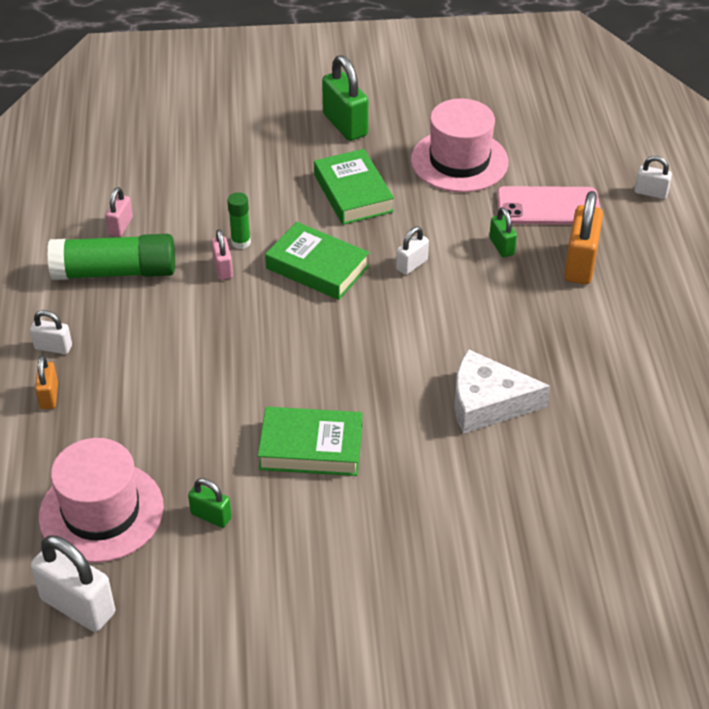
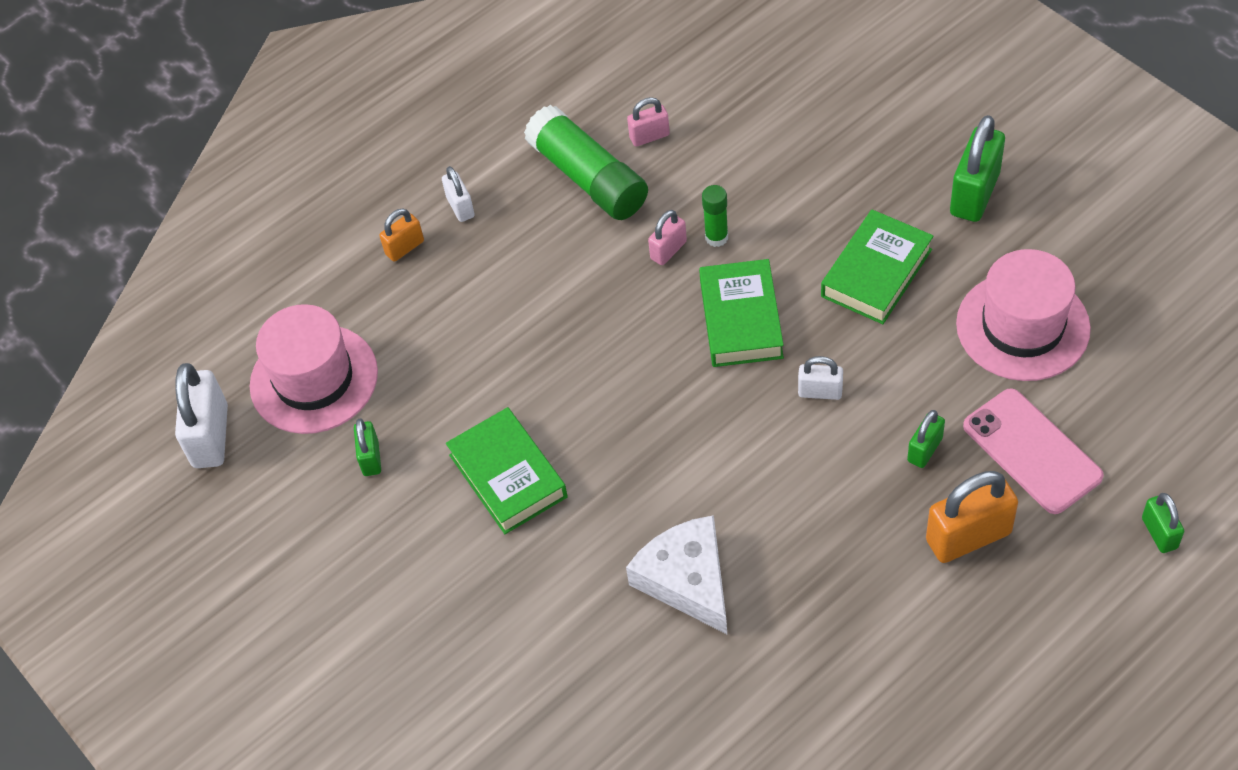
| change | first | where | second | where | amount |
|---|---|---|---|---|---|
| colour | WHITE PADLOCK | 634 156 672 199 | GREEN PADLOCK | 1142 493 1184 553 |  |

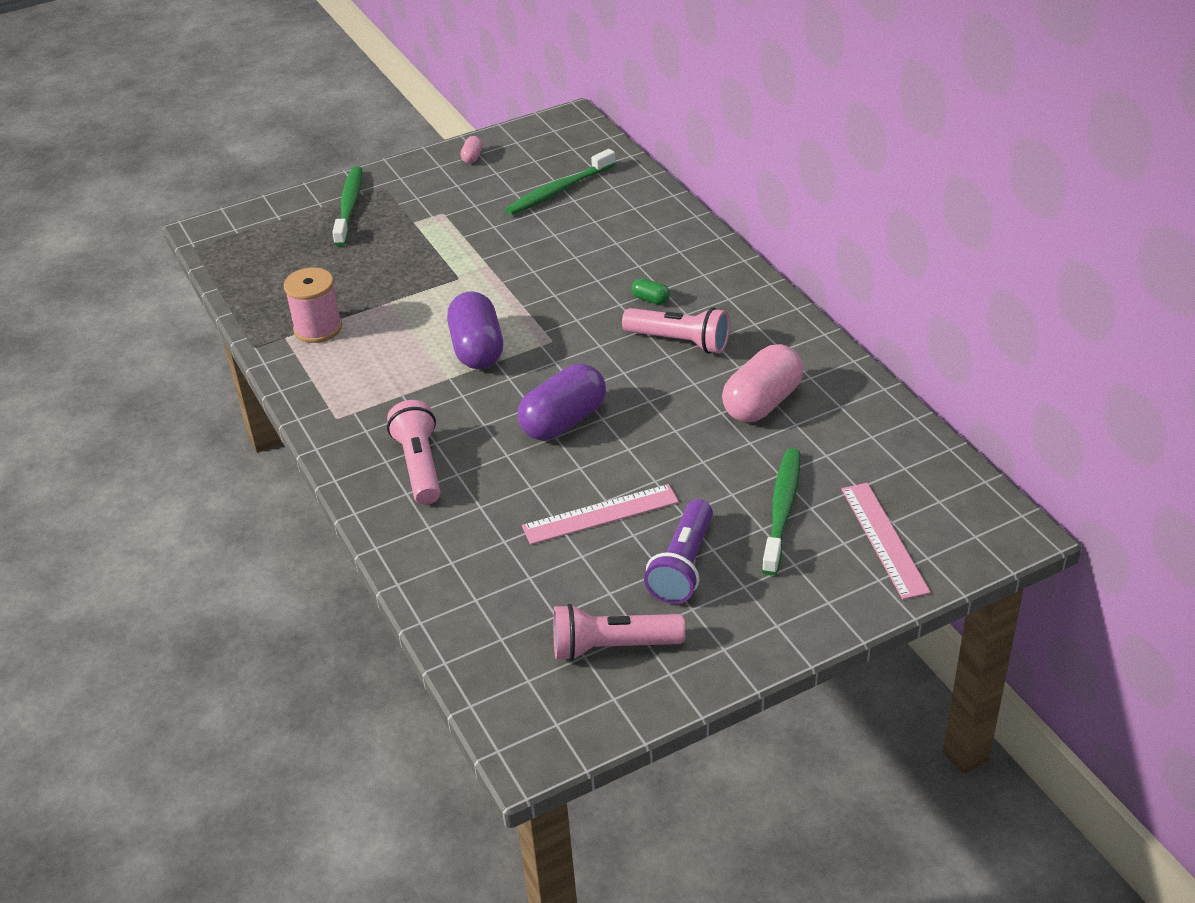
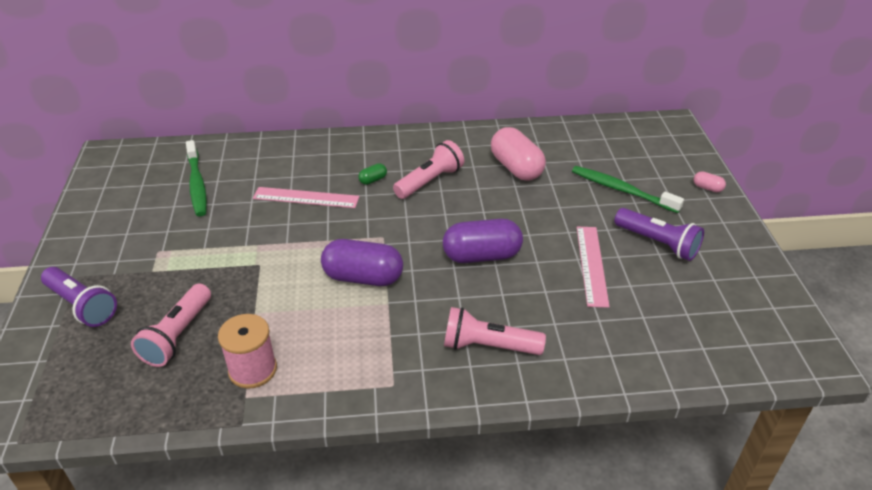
| change | first | where | second | where | amount |
|---|---|---|---|---|---|
| exchanged | GREEN TOOTHBRUSH | 332 166 362 246 | PURPLE FLASHLIGHT | 41 267 117 327 |  |
| relocated | PINK FLASHLIGHT | 553 604 685 661 |  | 131 283 211 367 |  |
| relocated | PINK RULER | 841 483 931 600 |  | 253 187 359 208 |  |
| spun | PURPLE CAPSULE | 518 364 606 440 |  | 443 219 523 263 | 75 degrees counterclockwise |
| relocated | PINK CAPSULE | 461 136 483 163 |  | 694 171 726 192 |  |

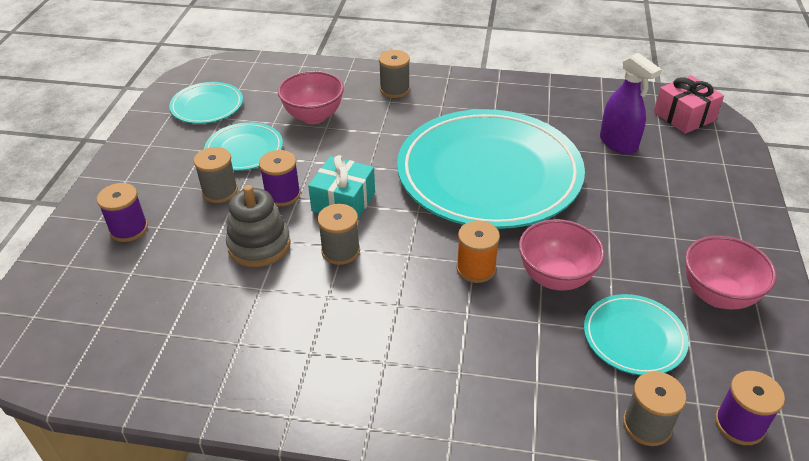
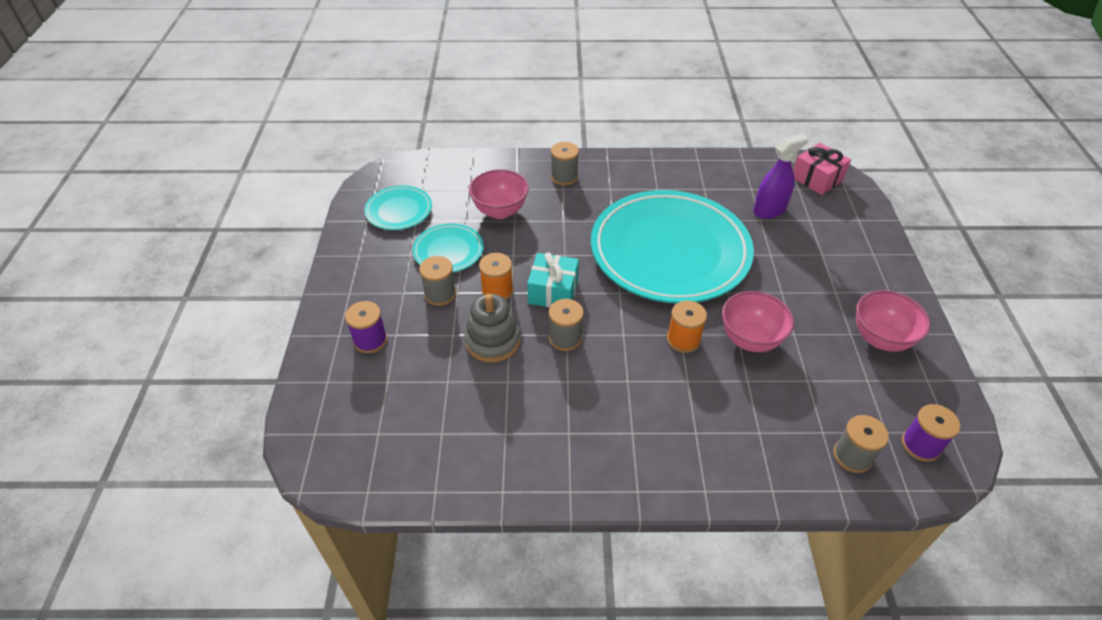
| change | first | where | second | where | amount |
|---|---|---|---|---|---|
| colour | PURPLE SPOOL | 259 150 301 206 | ORANGE SPOOL | 479 253 514 300 |  |
| spun | PURPLE SPRAY BOTTLE | 600 53 662 154 |  | 753 134 809 219 | 75 degrees counterclockwise |
| missing | TURQUOISE PLATE | 584 294 689 375 |  |  |  |

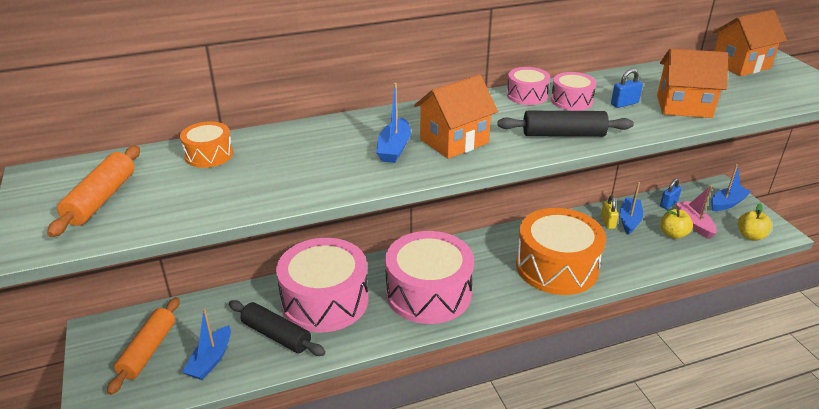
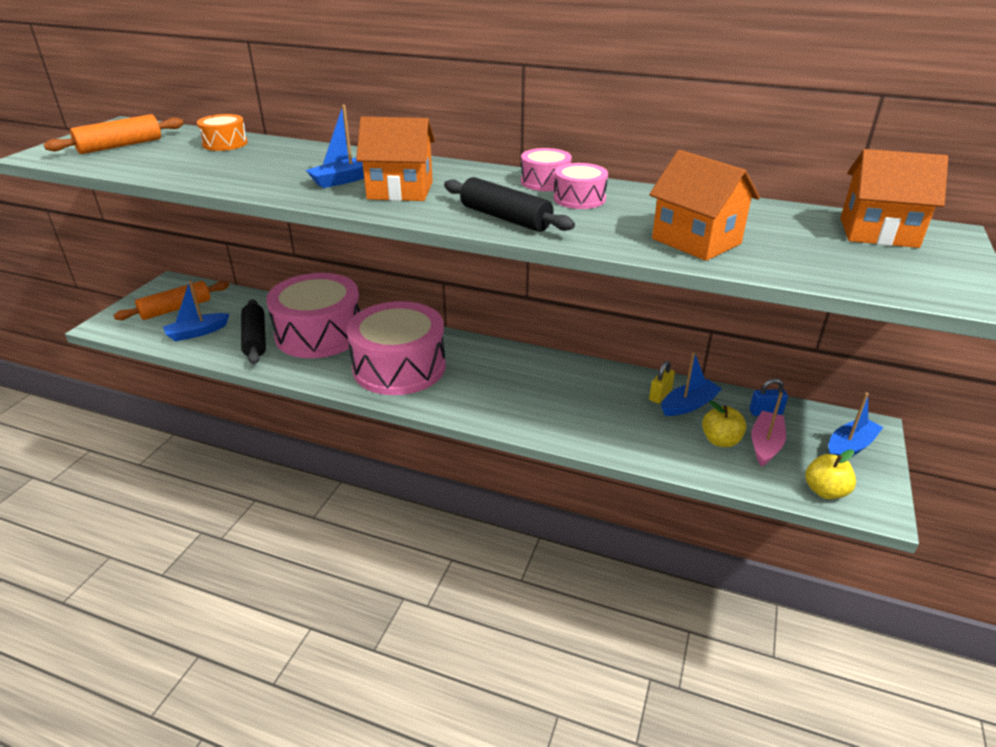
| change | first | where | second | where | amount |
|---|---|---|---|---|---|
| spun | BLUE BOAT | 711 164 751 211 |  | 828 393 883 456 | 45 degrees counterclockwise |
| missing | ORANGE DRUM | 516 208 606 295 |  |  |  |
| missing | BLUE PADLOCK | 611 69 643 108 |  |  |  |

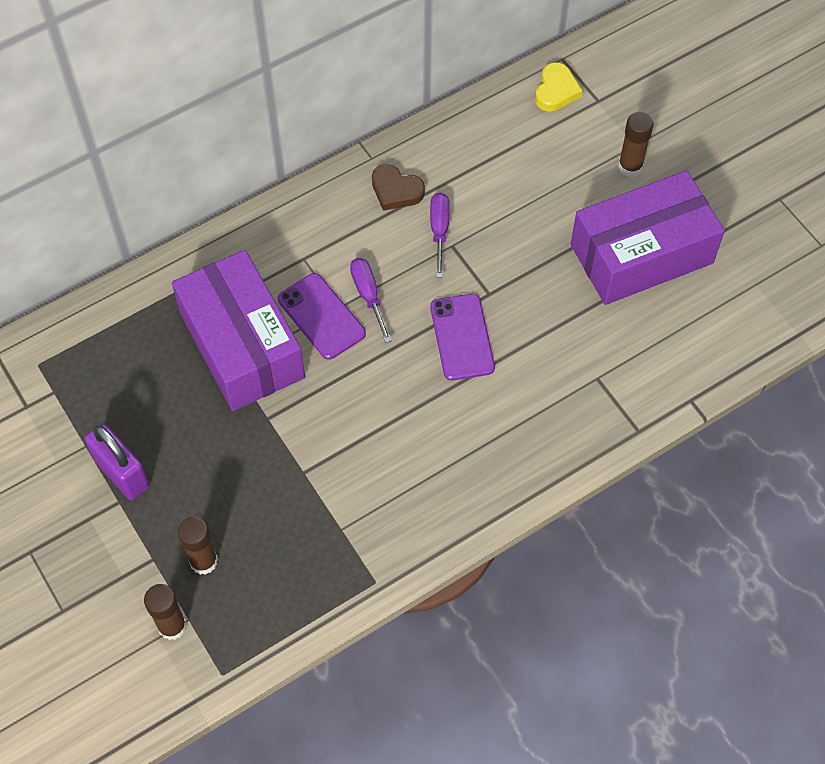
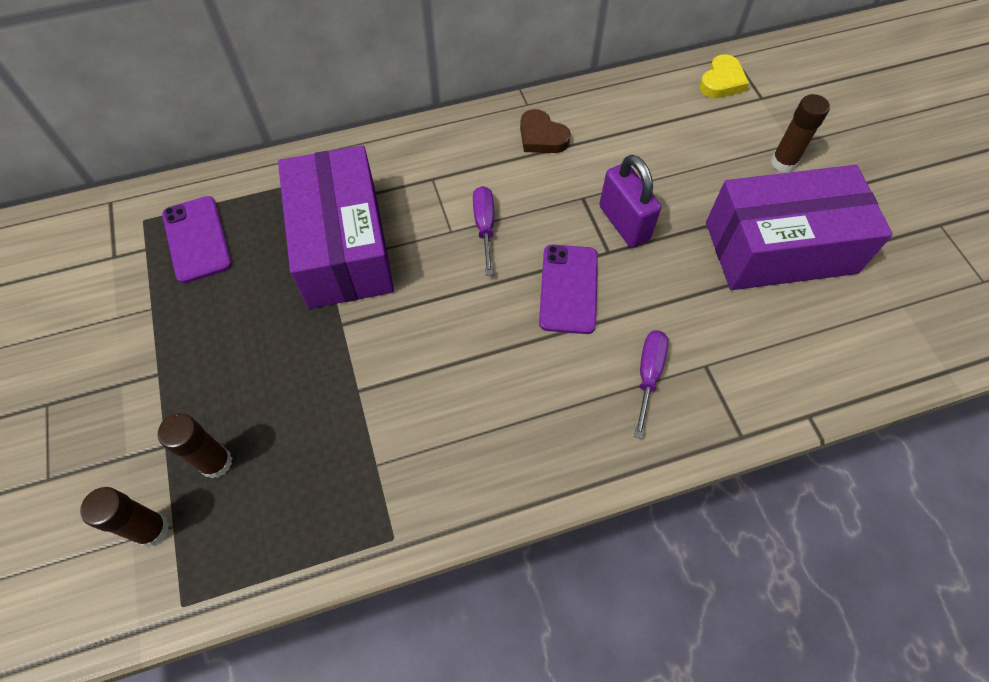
| change | first | where | second | where | amount |
|---|---|---|---|---|---|
| relocated | PURPLE PHONE | 278 273 366 360 |  | 162 196 232 283 |  |
| relocated | PURPLE PADLOCK | 84 423 150 500 |  | 599 155 661 248 |  |
| relocated | PURPLE SCREWDRIVER | 430 193 450 278 |  | 634 330 669 439 |  |

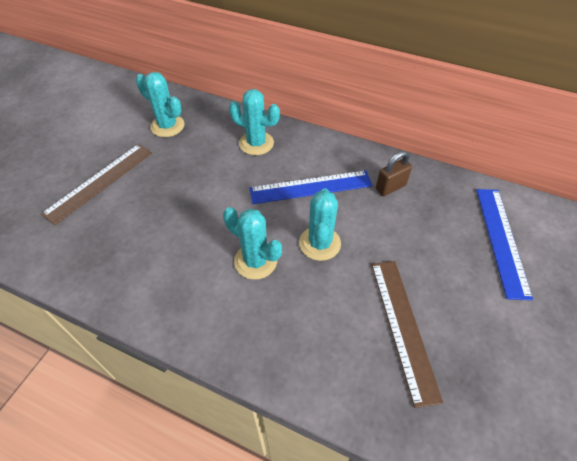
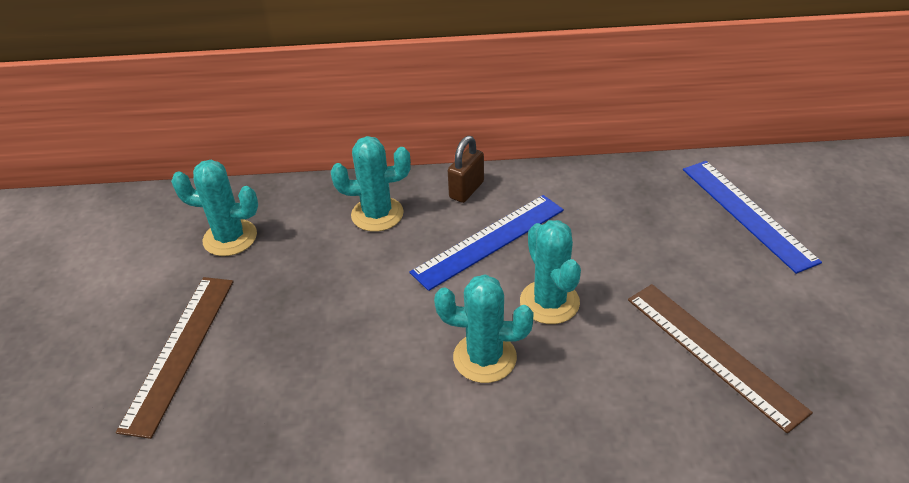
| change | first | where | second | where | amount |
|---|---|---|---|---|---|
| relocated | BROWN PADLOCK | 376 151 412 196 |  | 448 136 484 203 |  |

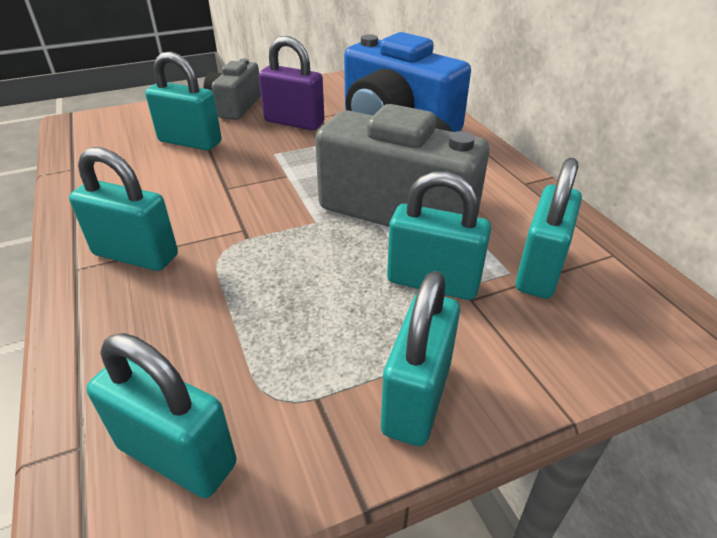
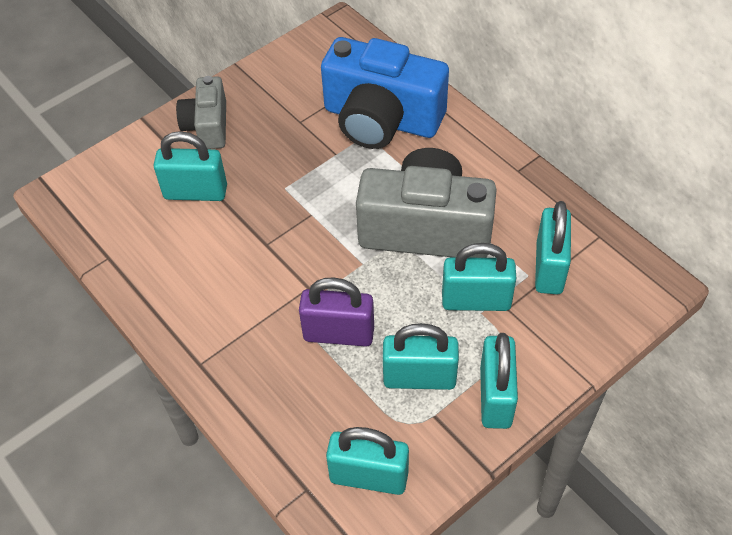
| change | first | where | second | where | amount |
|---|---|---|---|---|---|
| relocated | PURPLE PADLOCK | 259 36 324 130 |  | 299 278 374 347 |  |
| relocated | TURQUOISE PADLOCK | 69 147 178 271 |  | 383 323 459 390 |  |

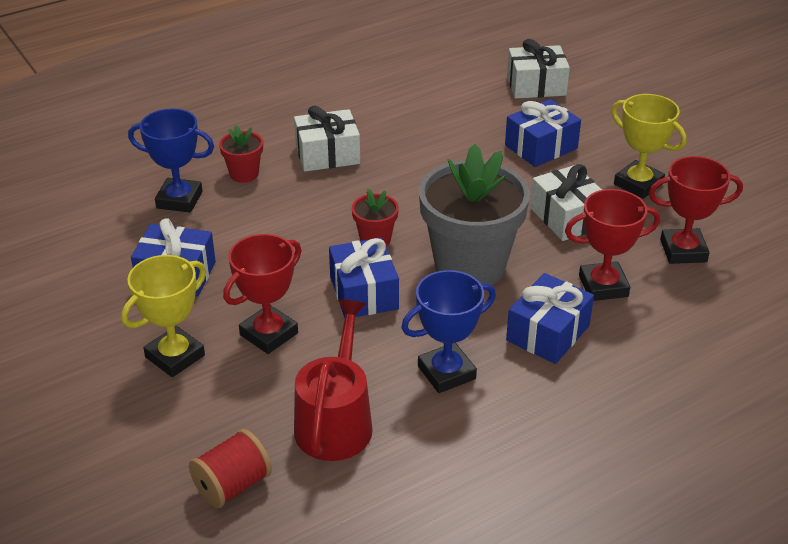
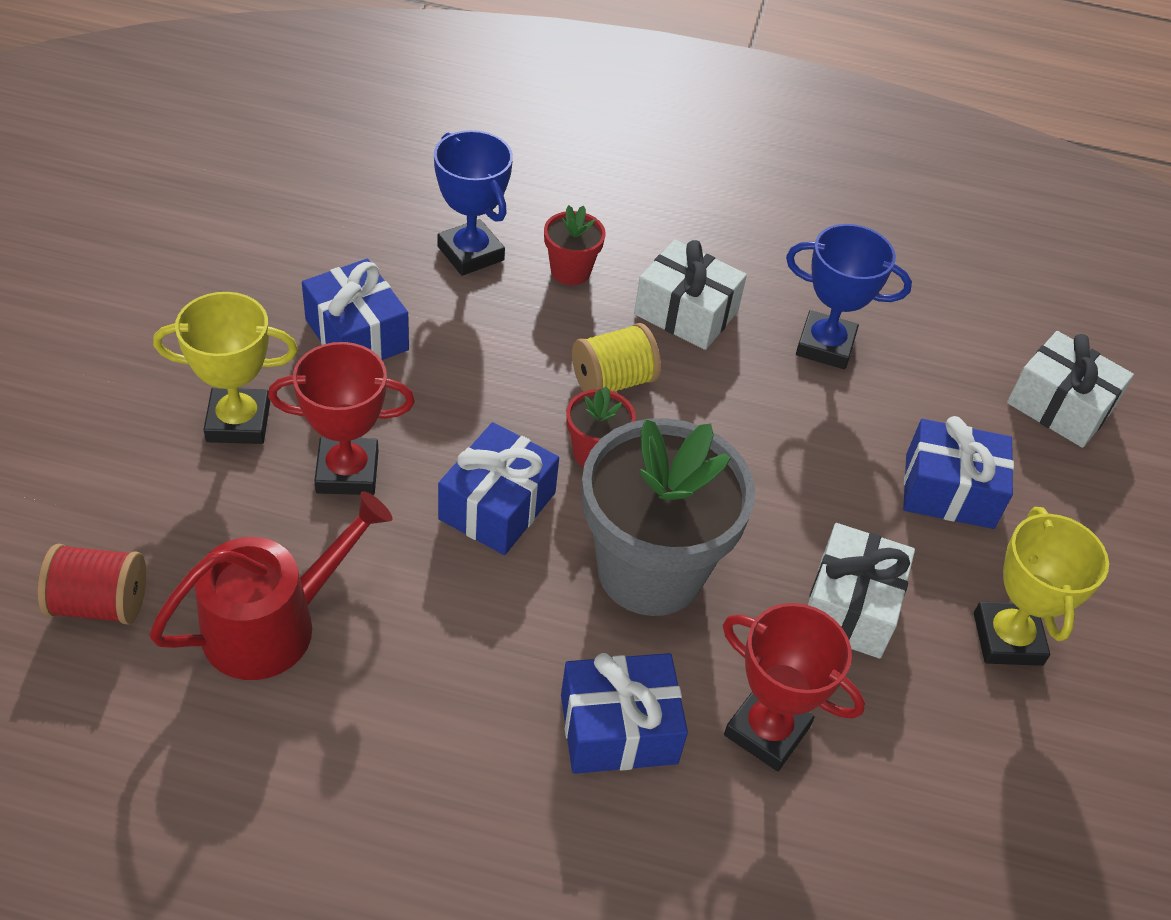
| change | first | where | second | where | amount |
|---|---|---|---|---|---|
| appeared |  |  | YELLOW SPOOL | 572 323 661 392 |  |
| relocated | BLUE TROPHY | 401 270 496 393 |  | 786 224 912 369 |  |
| missing | RED TROPHY | 649 156 743 264 |  |  |  |

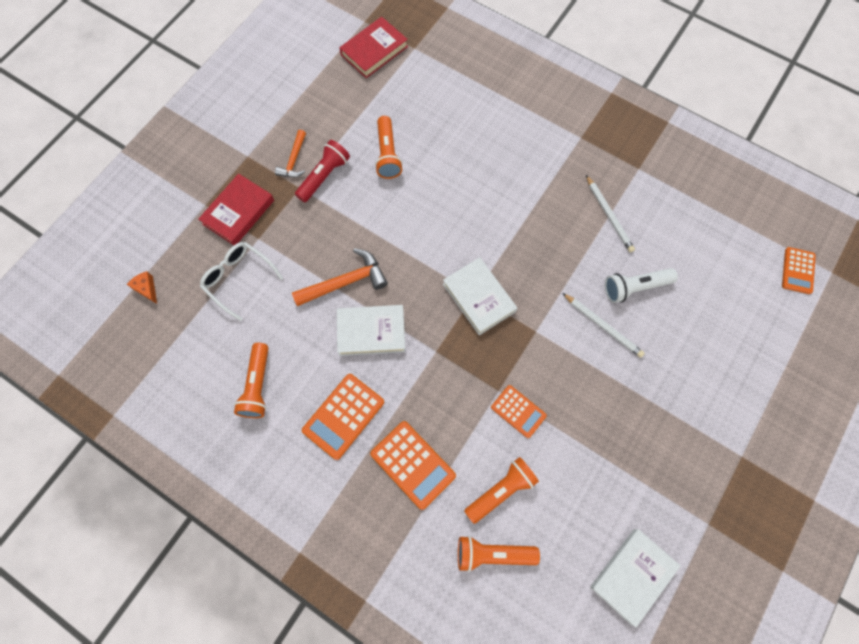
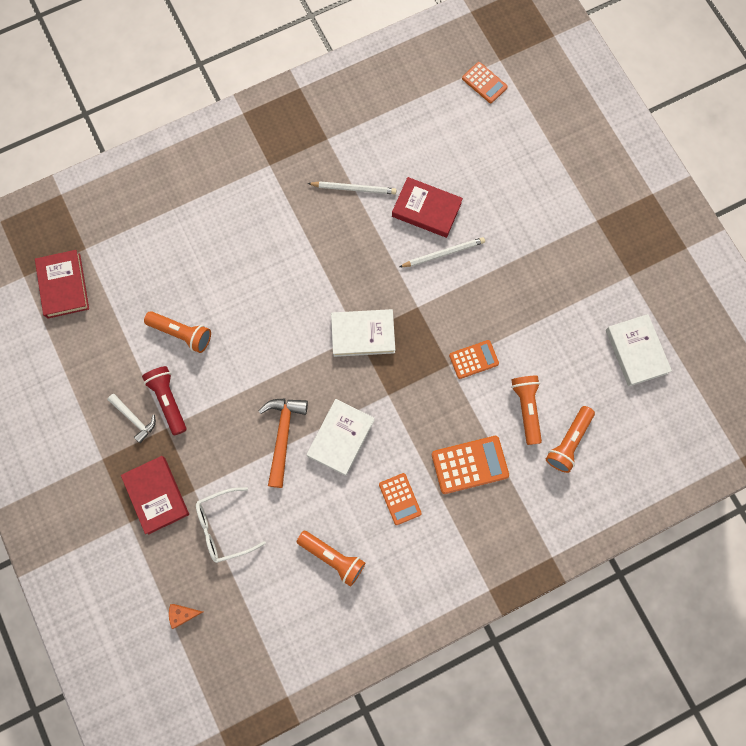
| change | first | where | second | where | amount |
|---|---|---|---|---|---|
| colour | ORANGE HAMMER | 275 130 306 177 | WHITE HAMMER | 108 394 156 443 |  |
| size | ORANGE CALCULATOR | 302 374 384 460 |  | 379 473 422 525 | x0.65 |
| exchanged | WHITE FLASHLIGHT | 605 268 678 303 | RED BOOK | 392 177 463 238 |  |

